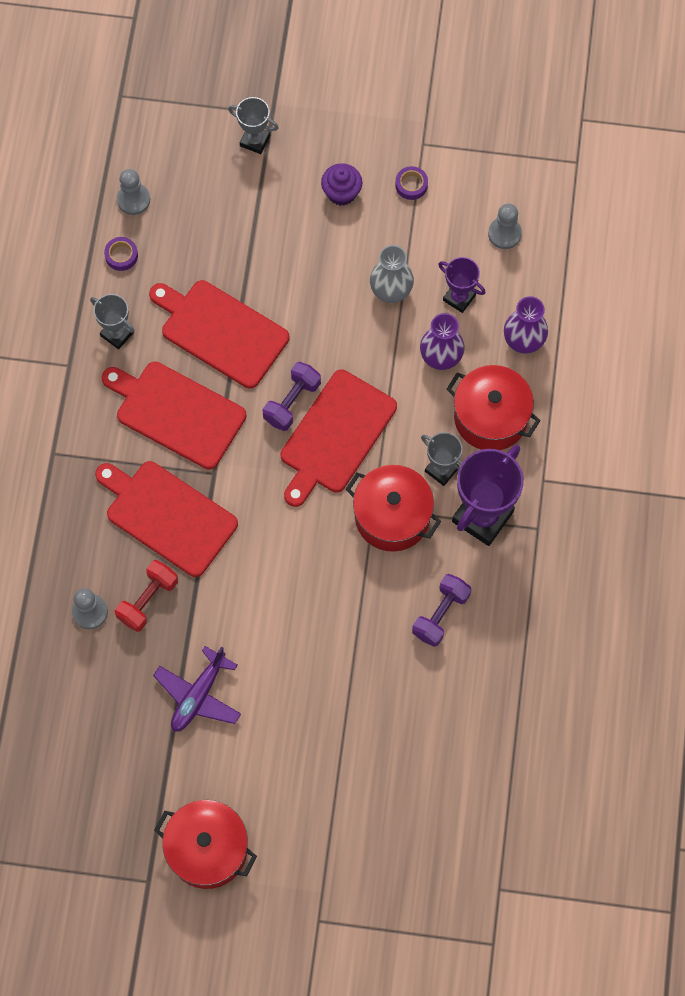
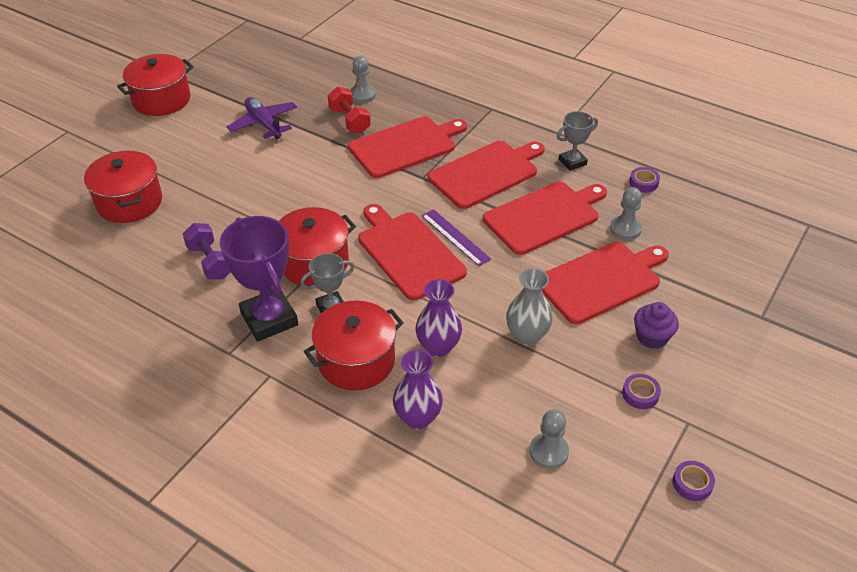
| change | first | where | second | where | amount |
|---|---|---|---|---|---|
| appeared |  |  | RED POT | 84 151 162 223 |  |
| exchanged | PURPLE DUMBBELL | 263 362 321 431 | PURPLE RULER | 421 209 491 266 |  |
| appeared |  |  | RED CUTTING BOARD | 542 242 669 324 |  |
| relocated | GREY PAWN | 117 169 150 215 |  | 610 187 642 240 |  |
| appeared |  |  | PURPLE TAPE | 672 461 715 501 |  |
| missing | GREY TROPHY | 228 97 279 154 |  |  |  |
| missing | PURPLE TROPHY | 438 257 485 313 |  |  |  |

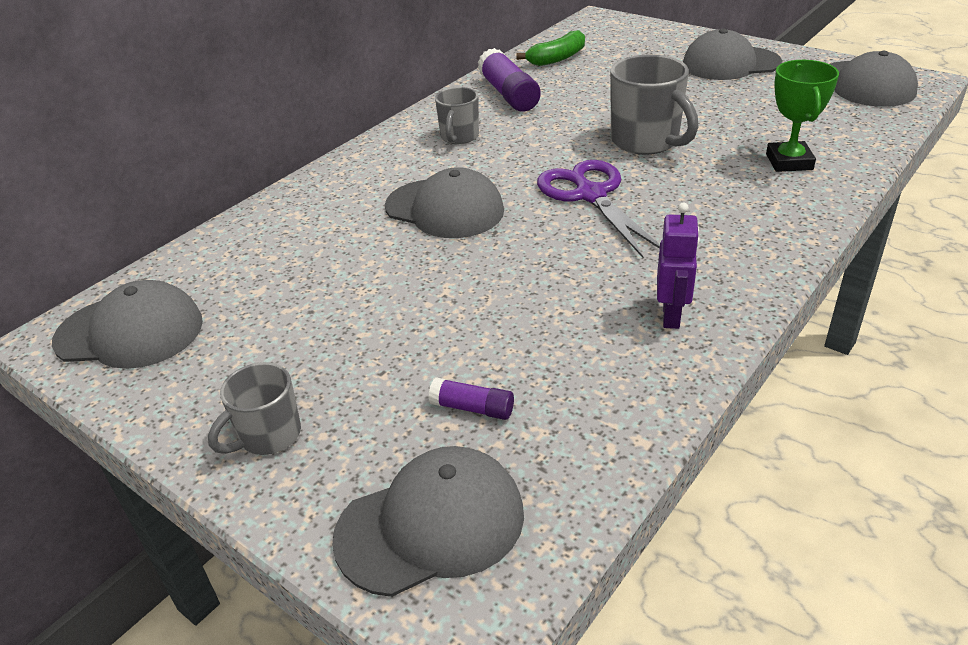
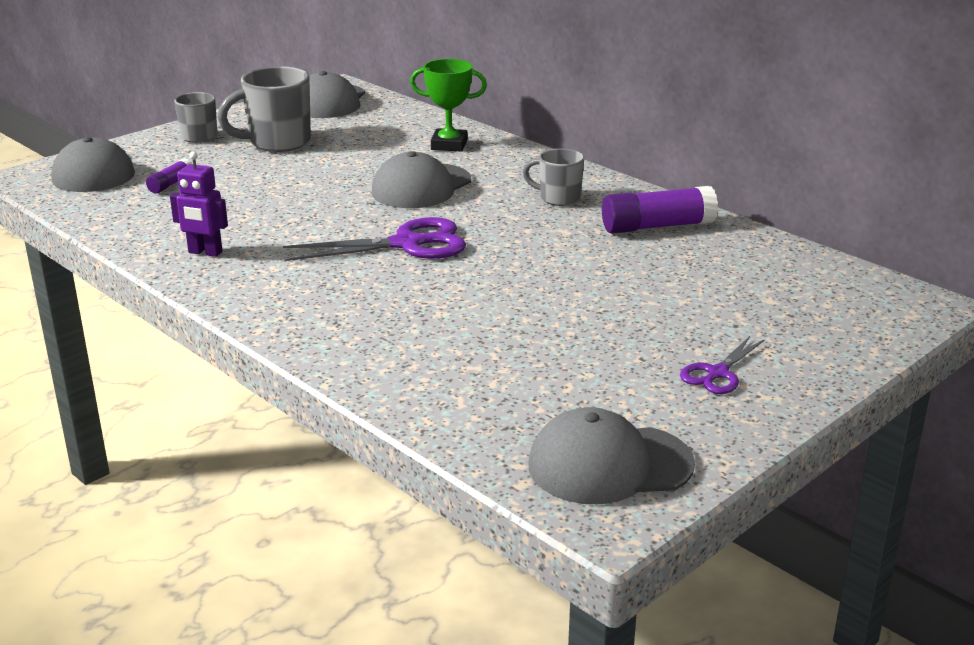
| change | first | where | second | where | amount |
|---|---|---|---|---|---|
| relocated | GREY MUG | 610 55 699 155 |  | 217 66 311 152 |  |
| relocated | GREEN TROPHY | 766 60 839 172 |  | 410 59 487 152 |  |
| exchanged | GREY CAP | 683 29 782 80 | PURPLE SCISSORS | 680 336 765 394 |  |
| missing | GREEN BANANA | 516 30 585 66 |  |  |  |

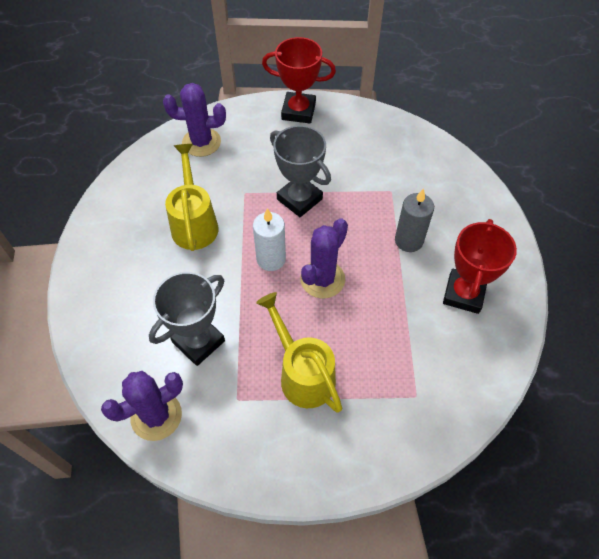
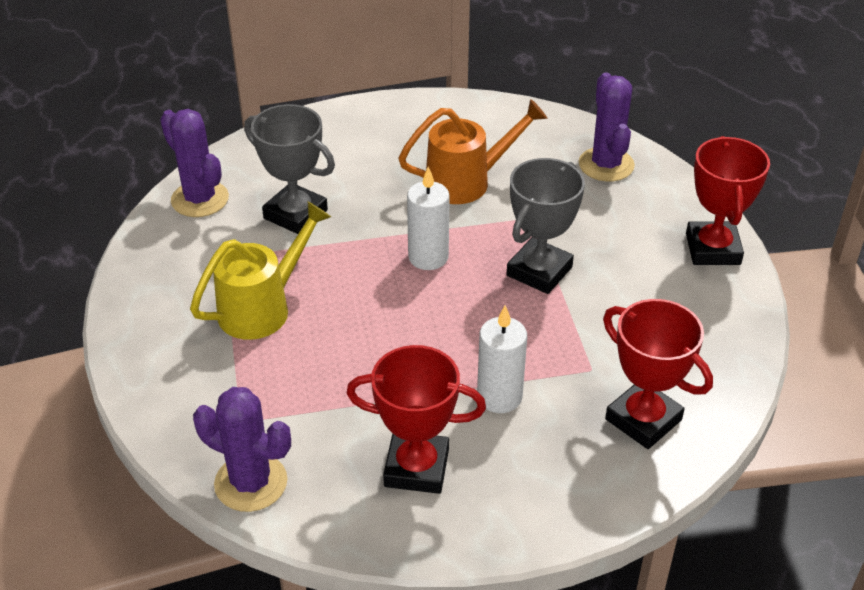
| change | first | where | second | where | amount |
|---|---|---|---|---|---|
| relocated | PURPLE CACTUS | 300 218 348 299 |  | 193 387 291 512 |  |
| colour | YELLOW WATERING CAN | 165 144 219 251 | ORANGE WATERING CAN | 398 99 547 204 |  |
| colour | GREY CANDLE | 395 188 434 252 | WHITE CANDLE | 477 305 527 413 |  |
| appeared |  |  | RED TROPHY | 603 299 713 449 |  |

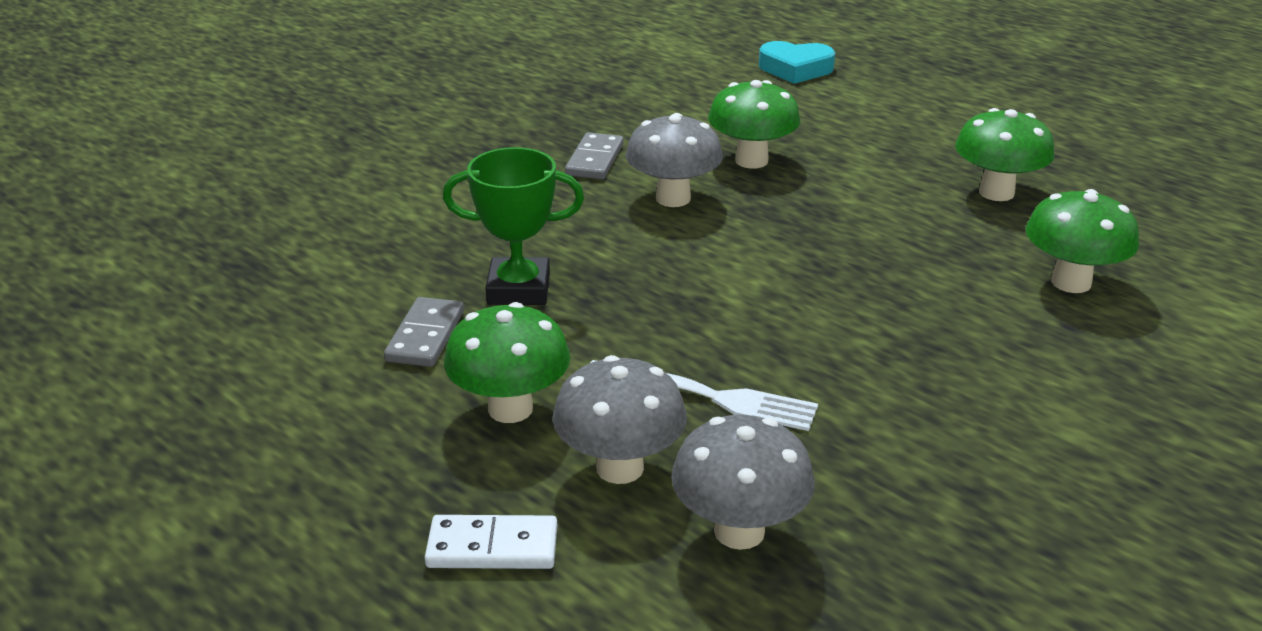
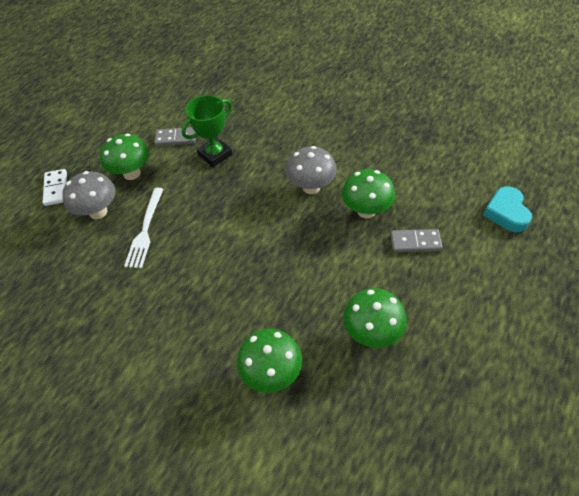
| change | first | where | second | where | amount |
|---|---|---|---|---|---|
| spun | GREEN TROPHY | 443 147 584 305 |  | 182 95 232 167 | 60 degrees clockwise |
| relocated | GREY DOMINO | 565 132 623 179 |  | 390 229 443 252 |  |
| missing | GREY MUSHROOM | 671 415 815 550 |  |  |  |

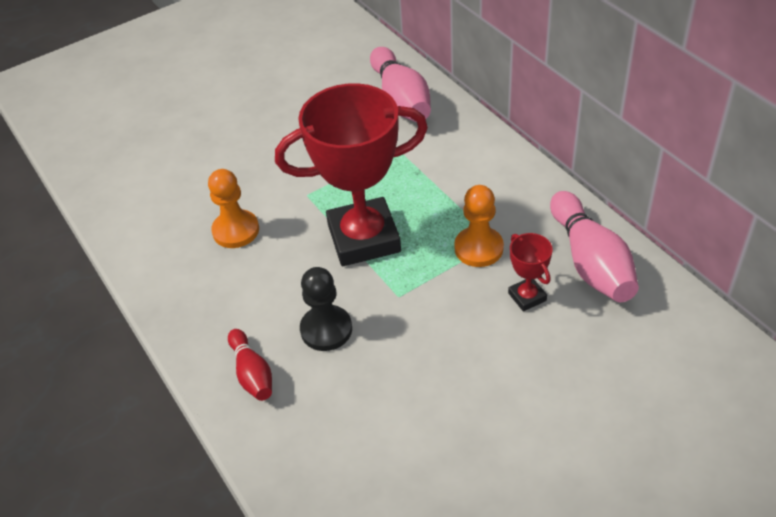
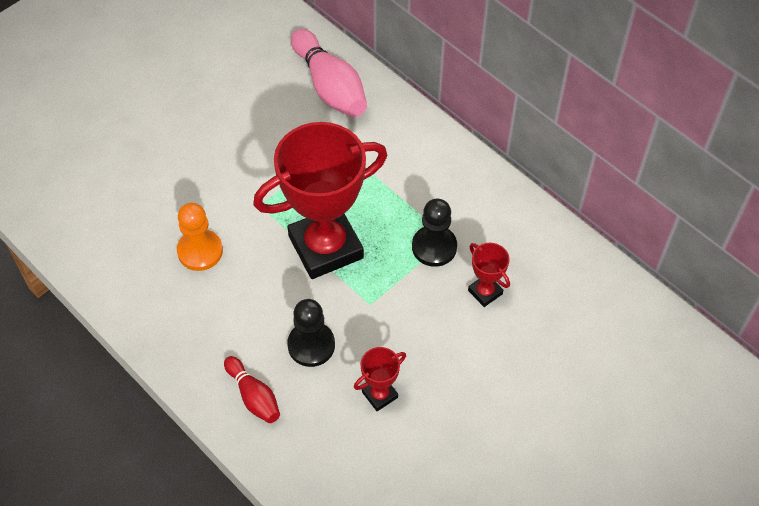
| change | first | where | second | where | amount |
|---|---|---|---|---|---|
| appeared |  |  | RED TROPHY | 354 347 406 411 |  |
| colour | ORANGE PAWN | 454 185 504 267 | BLACK PAWN | 412 199 457 267 |  |
| missing | PINK BOWLING PIN | 550 191 639 302 |  |  |  |

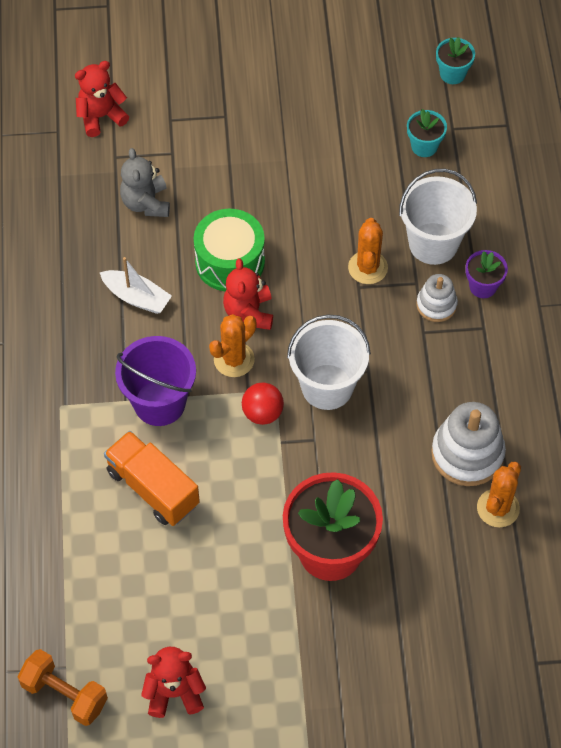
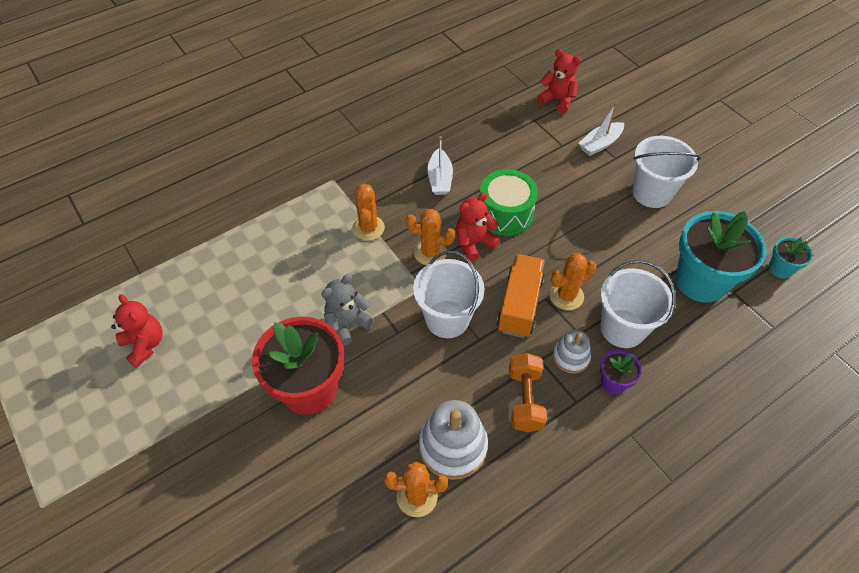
| change | first | where | second | where | amount |
|---|---|---|---|---|---|
| relocated | GREY TEDDY BEAR | 120 148 170 217 |  | 321 274 375 346 |  |
| exchanged | PURPLE BUCKET | 115 336 196 426 | ORANGE CACTUS | 352 183 385 241 |  |
| relocated | ORANGE TRUCK | 104 431 200 526 |  | 497 254 545 338 |  |
| relocated | ORANGE DUMBBELL | 17 649 108 726 |  | 509 353 547 432 |  |
| appeared |  |  | WHITE BOAT | 578 103 624 156 |  |
| appeared |  |  | WHITE BUCKET | 632 136 701 208 |  |
| size | TURQUOISE FLOWER POT | 407 109 447 157 |  | 676 211 766 303 | x2.14 |
| missing | RED BALL | 242 382 284 425 |  |  |  |

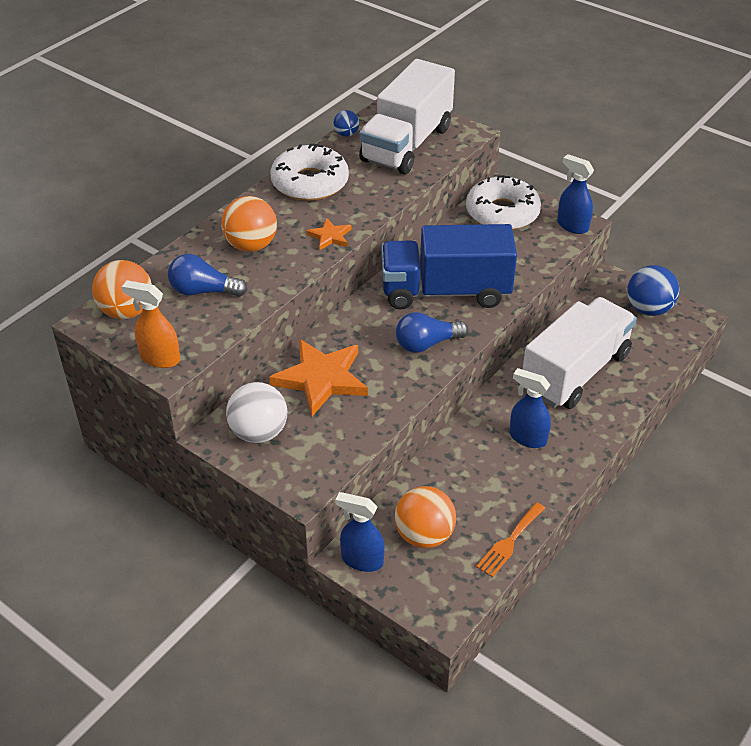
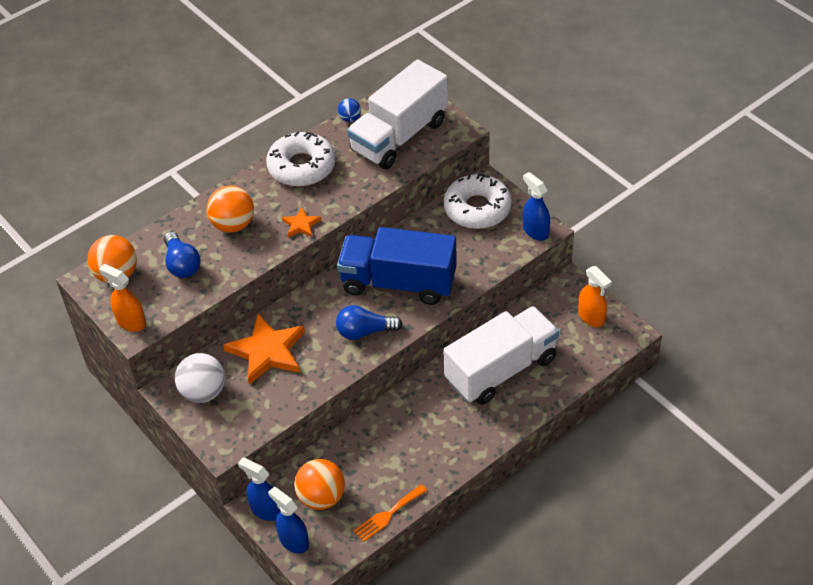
| change | first | where | second | where | amount |
|---|---|---|---|---|---|
| spun | BLUE LIGHT BULB | 168 254 247 297 |  | 164 232 201 278 | 135 degrees counterclockwise |
| relocated | BLUE SPRAY BOTTLE | 509 368 551 448 |  | 268 487 309 553 |  |
| exchanged | BLUE BALL | 627 265 679 316 | ORANGE SPRAY BOTTLE | 578 266 612 327 |  |

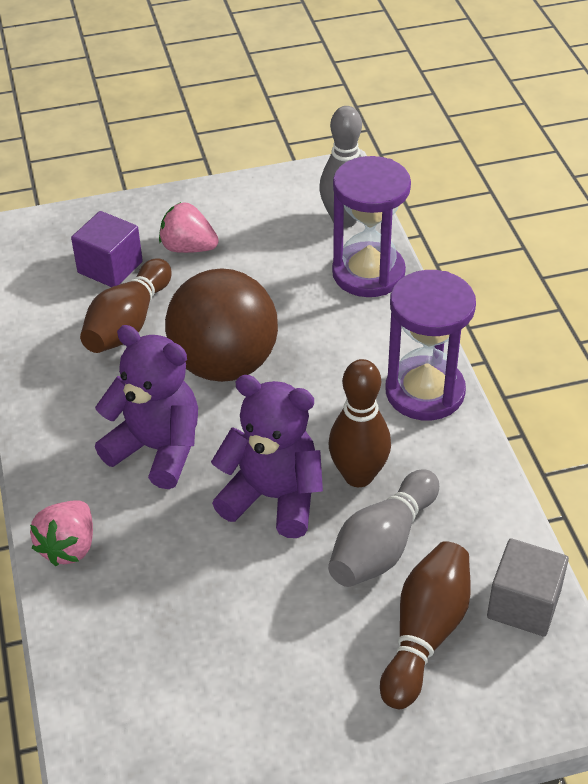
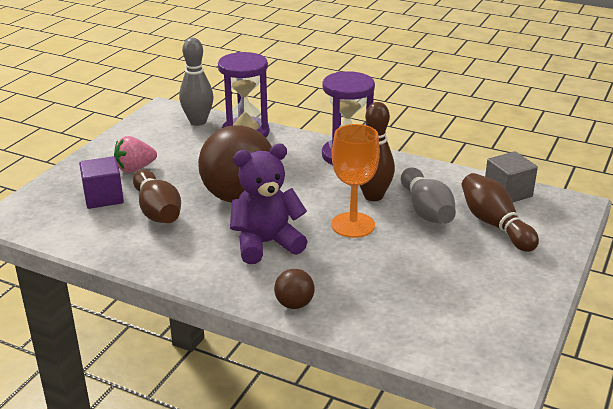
| change | first | where | second | where | amount |
|---|---|---|---|---|---|
| exchanged | PINK STRAWBERRY | 30 500 93 566 | BROWN BALL | 274 269 315 309 |  |
| exchanged | PURPLE TEDDY BEAR | 211 375 323 538 | ORANGE GOBLET | 331 124 380 238 |  |

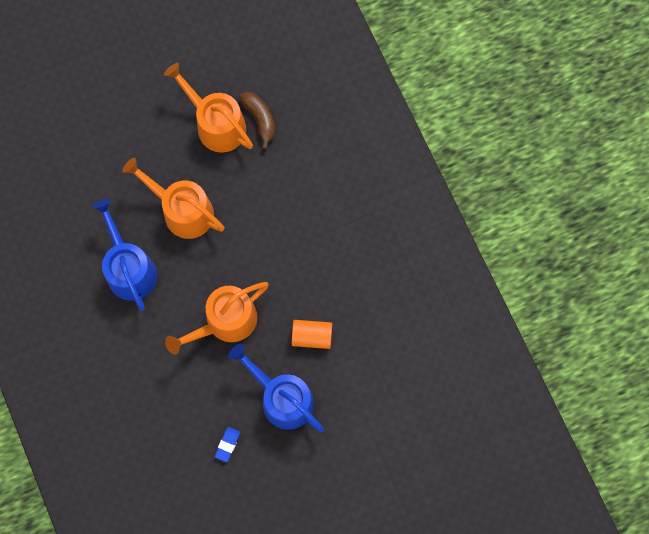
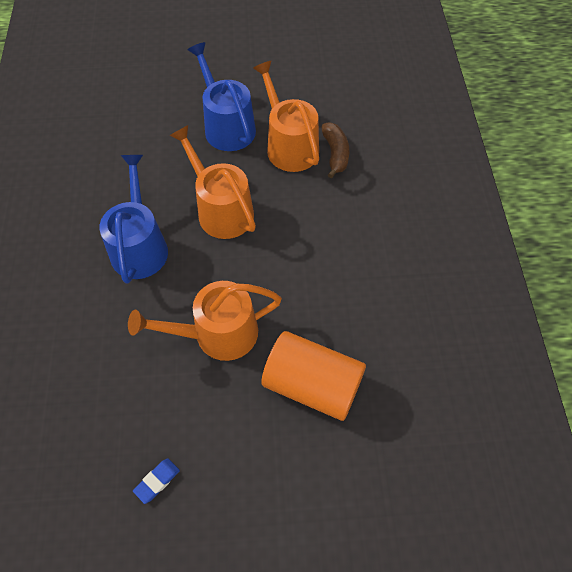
| change | first | where | second | where | amount |
|---|---|---|---|---|---|
| relocated | BLUE WATERING CAN | 228 344 324 432 |  | 188 42 256 151 |  |
| size | ORANGE CYLINDER | 292 320 332 349 |  | 261 331 366 421 | x1.73 |

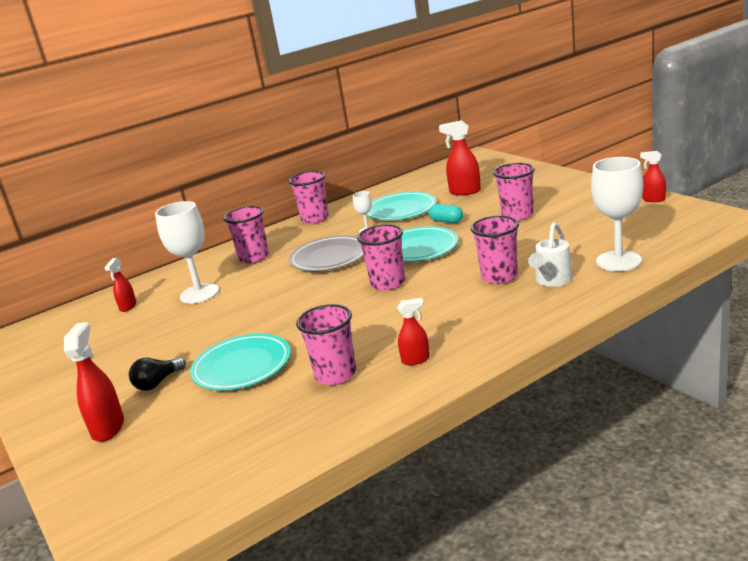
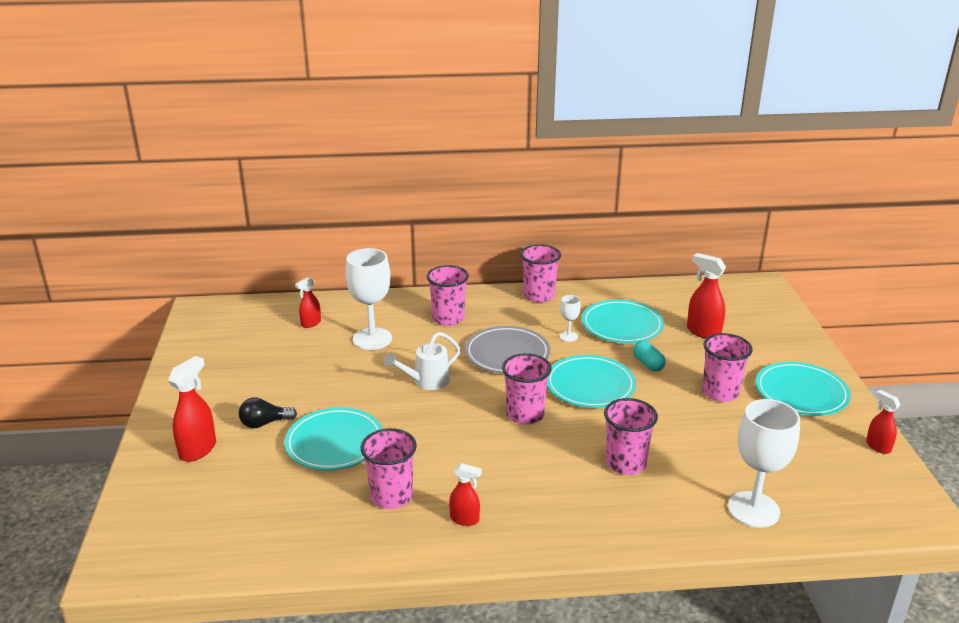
| change | first | where | second | where | amount |
|---|---|---|---|---|---|
| relocated | WHITE WATERING CAN | 528 222 573 287 |  | 384 332 461 390 |  |
| appeared |  |  | TURQUOISE PLATE | 756 362 851 416 |  |

